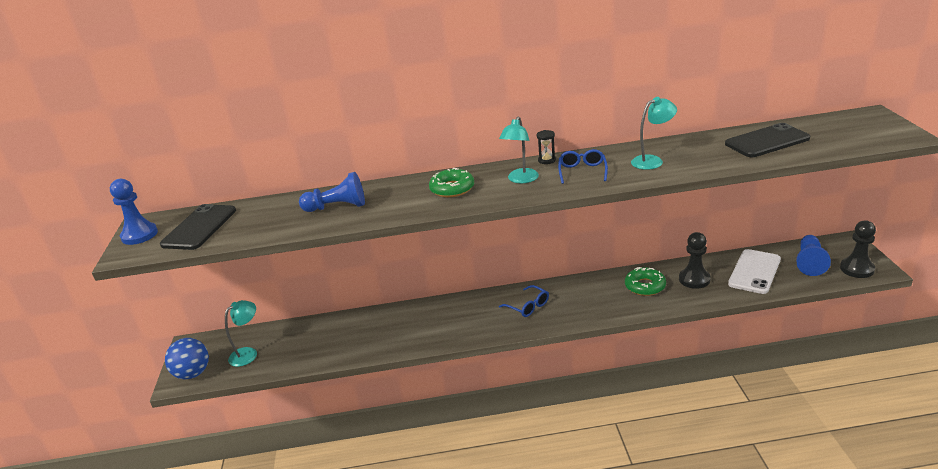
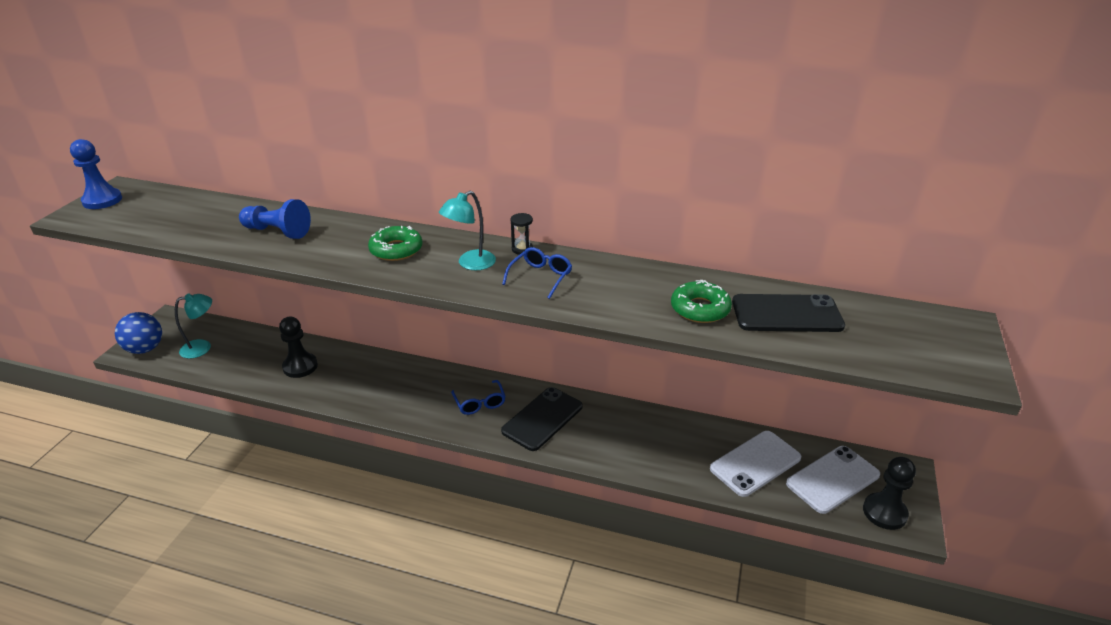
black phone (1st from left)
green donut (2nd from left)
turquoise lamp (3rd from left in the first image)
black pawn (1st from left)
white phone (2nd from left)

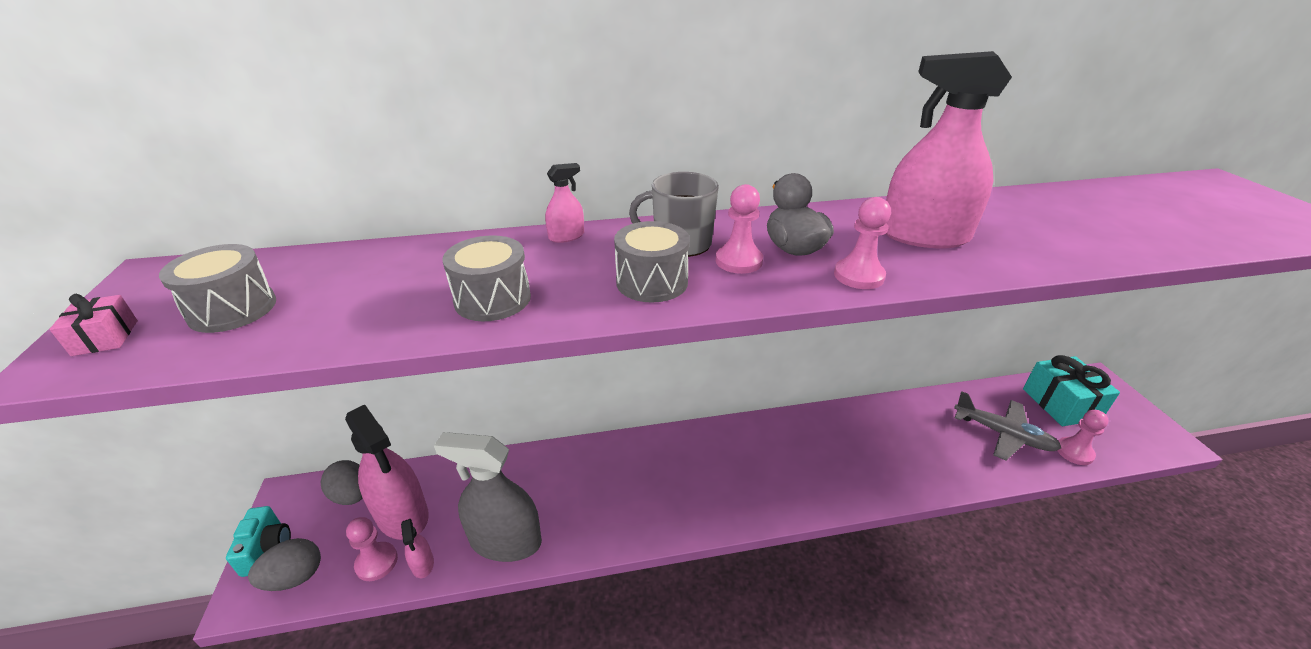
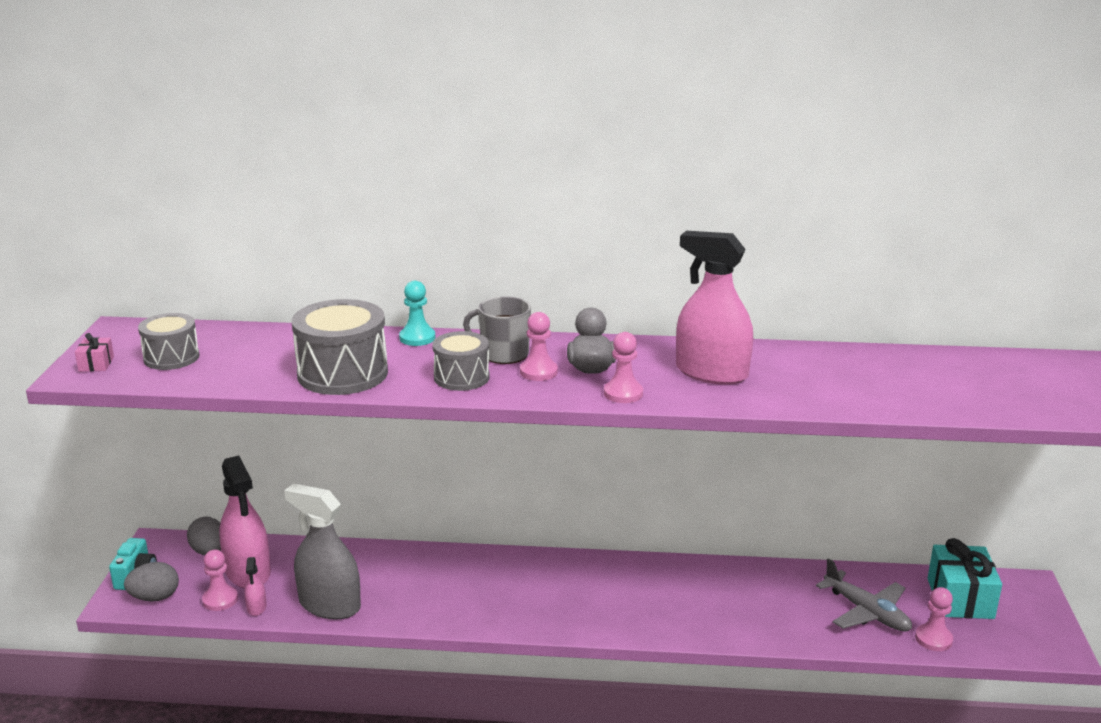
grey drum (2nd from left)
turquoise pawn

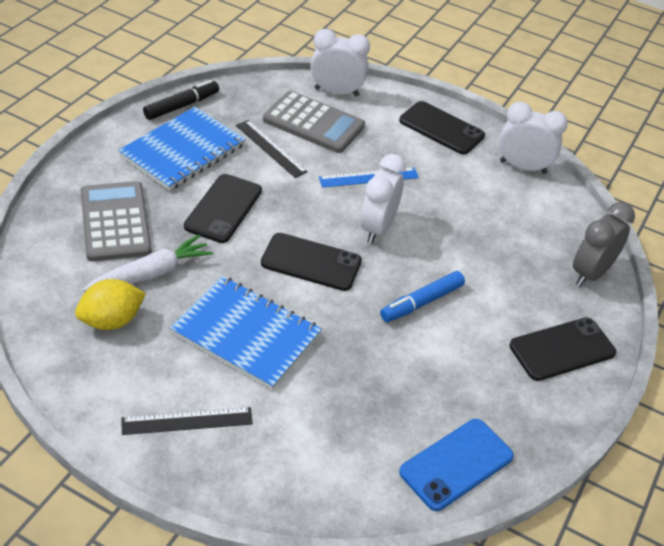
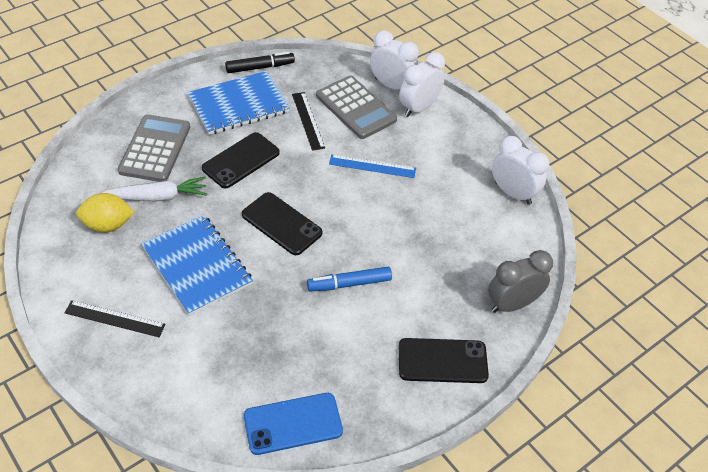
white clock (2nd from left)
black phone (3rd from left in the first image)

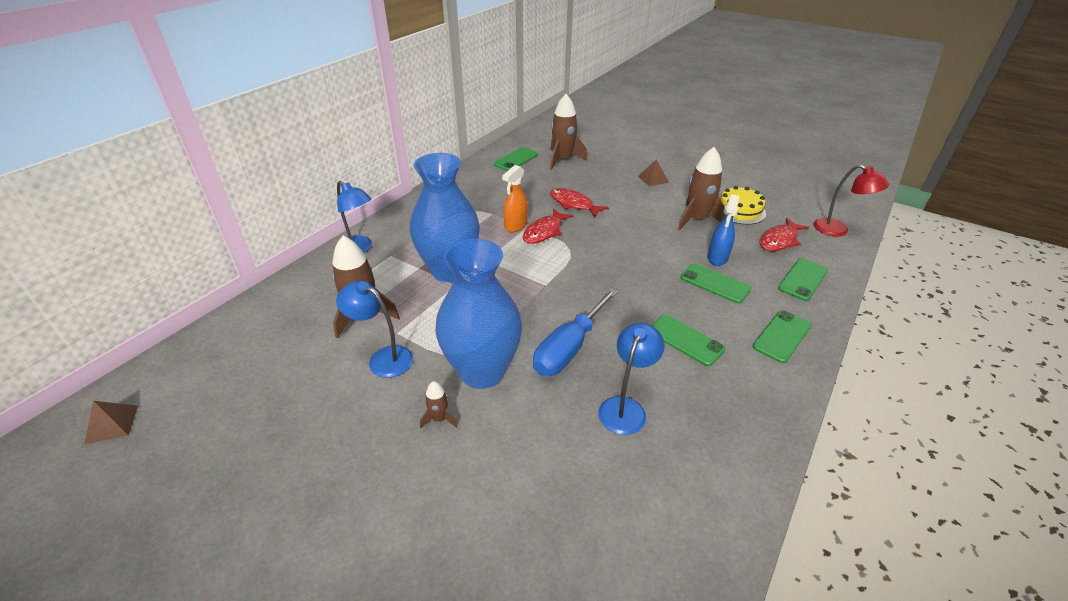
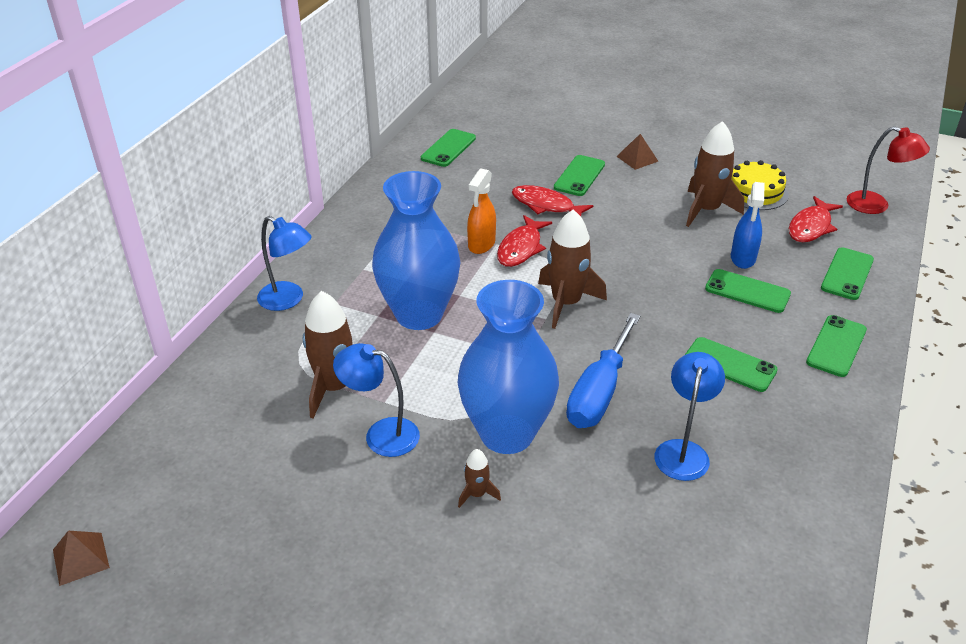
brown rocket (3rd from left)
green phone (2nd from left)

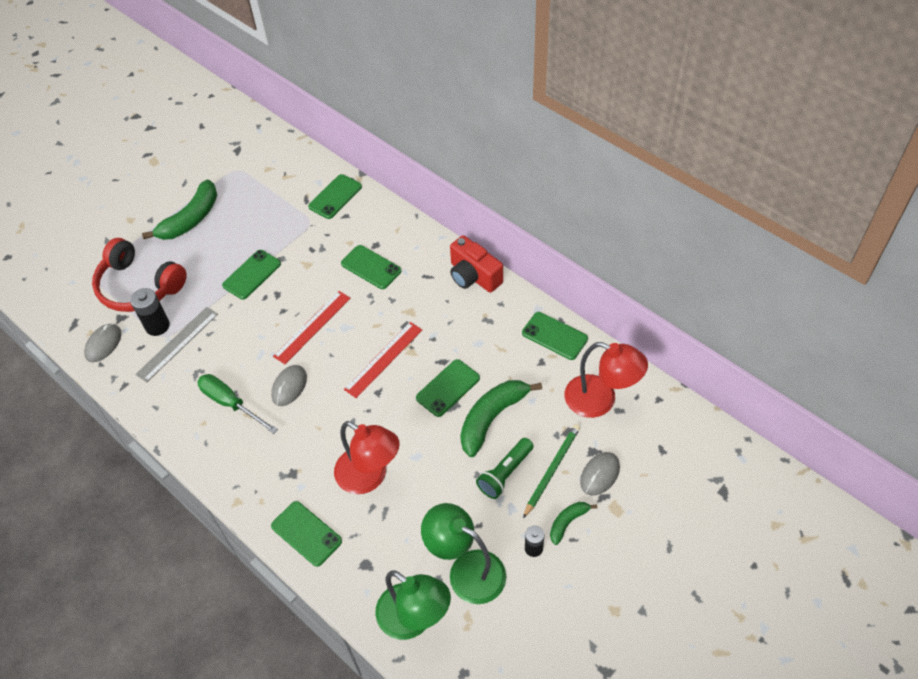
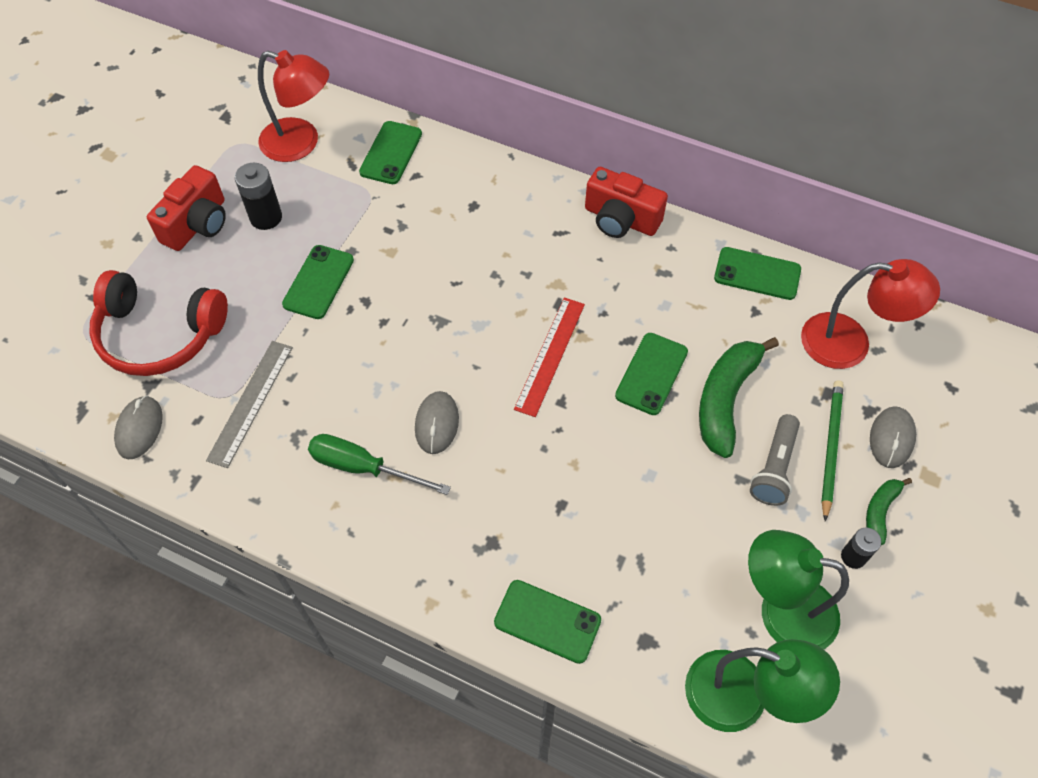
black battery (1st from left)
red camera (1st from left)
red ruler (1st from left in the first image)
red lamp (1st from left)
green phone (4th from left in the first image)
grey flashlight

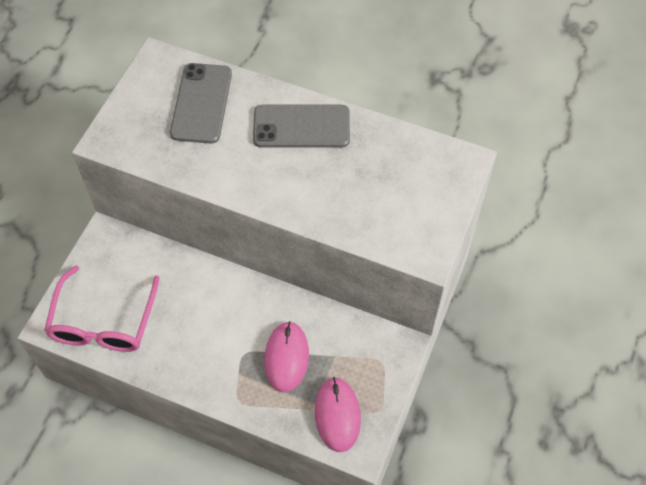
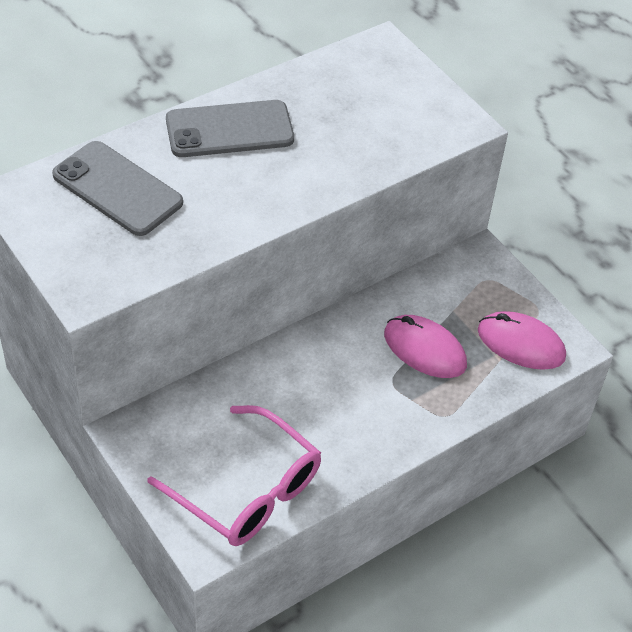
grey phone (2nd from left)

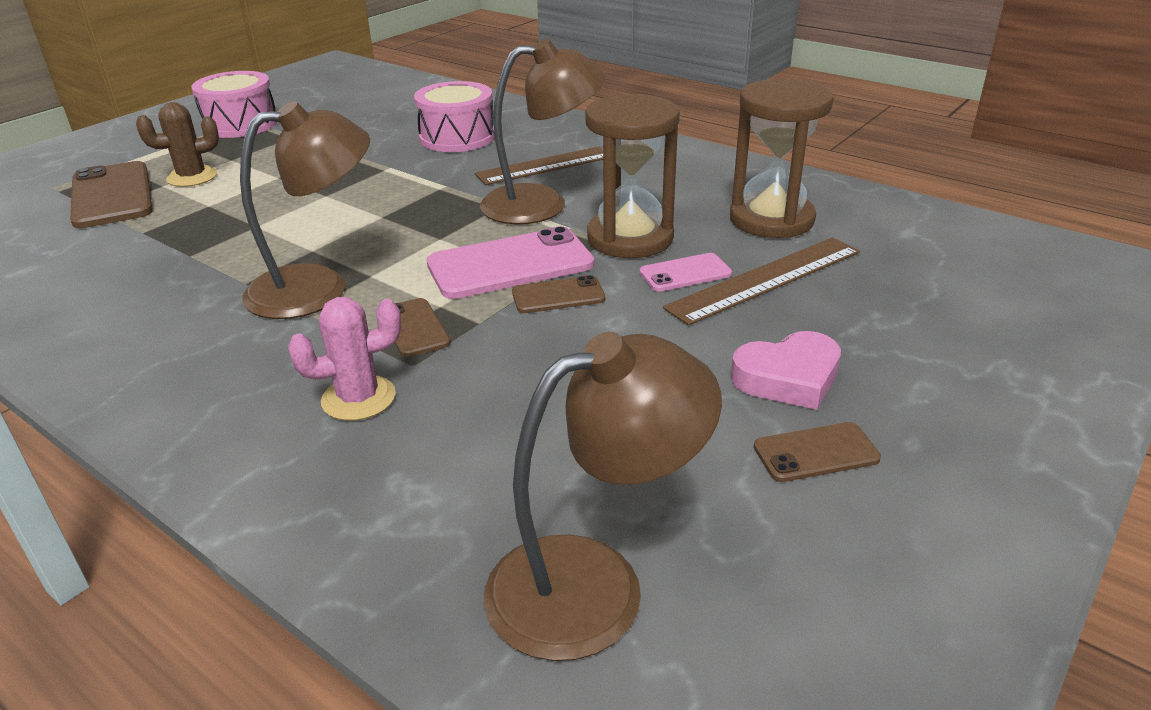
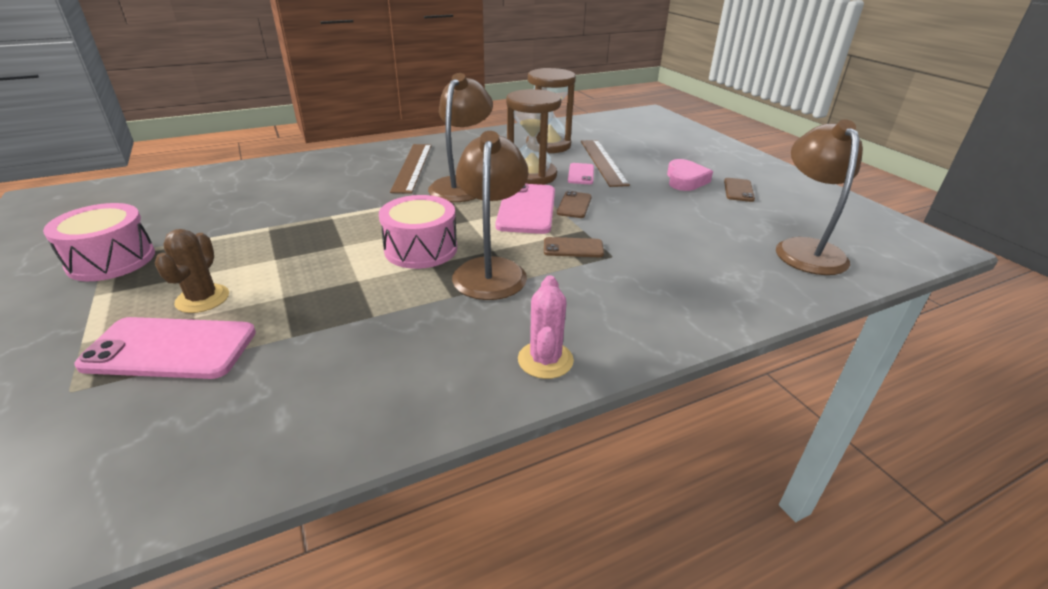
pink phone (1st from left)
pink cactus
pink drum (2nd from left)

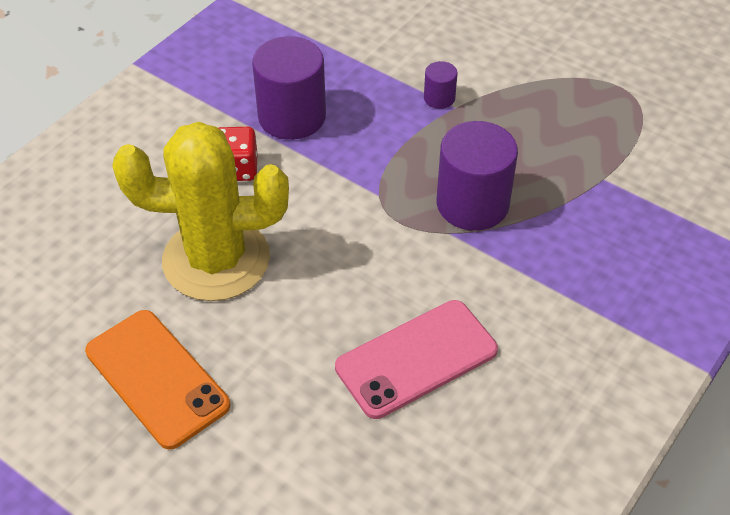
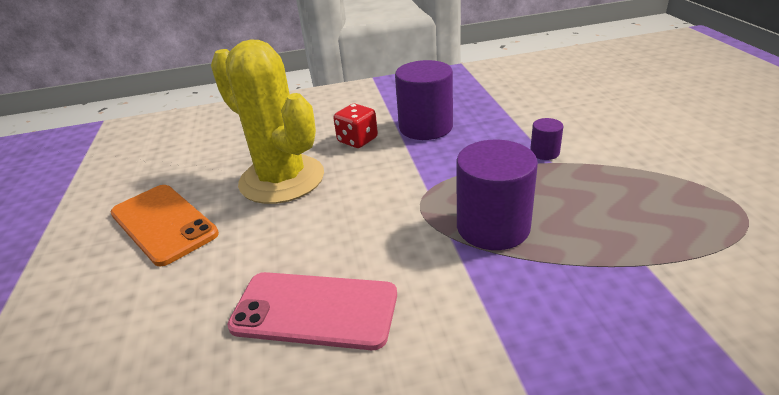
orange phone

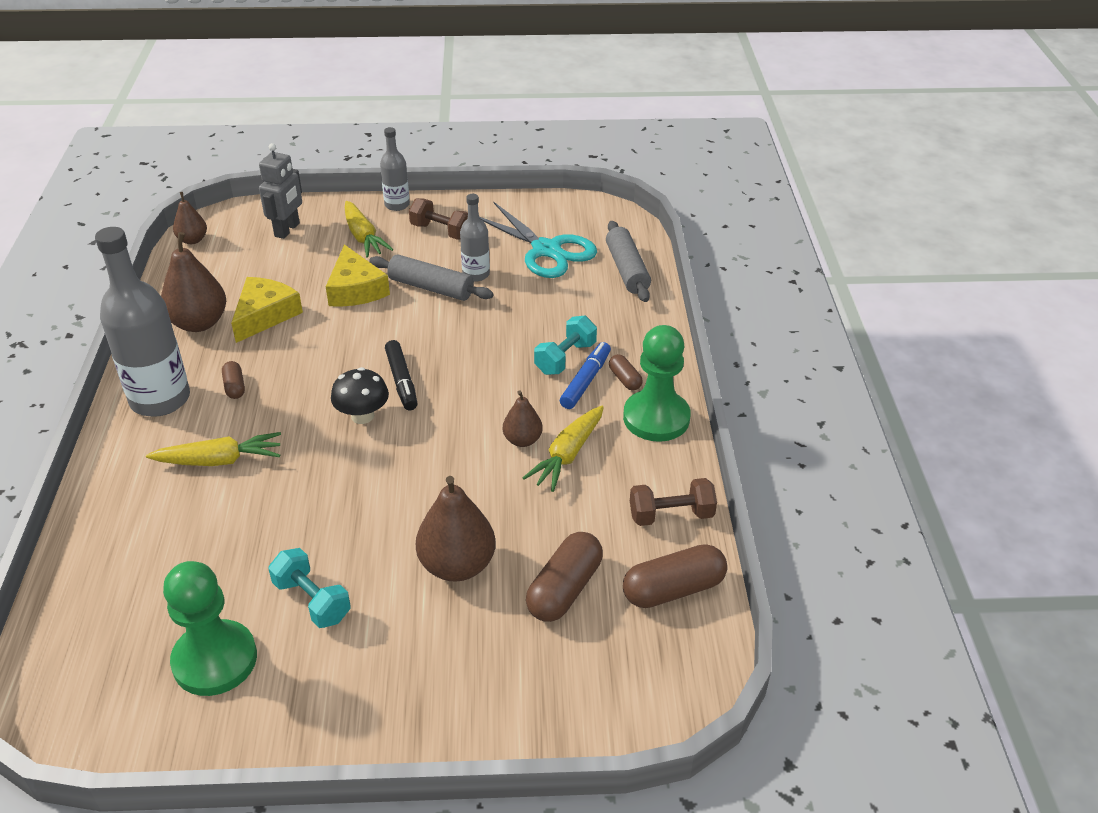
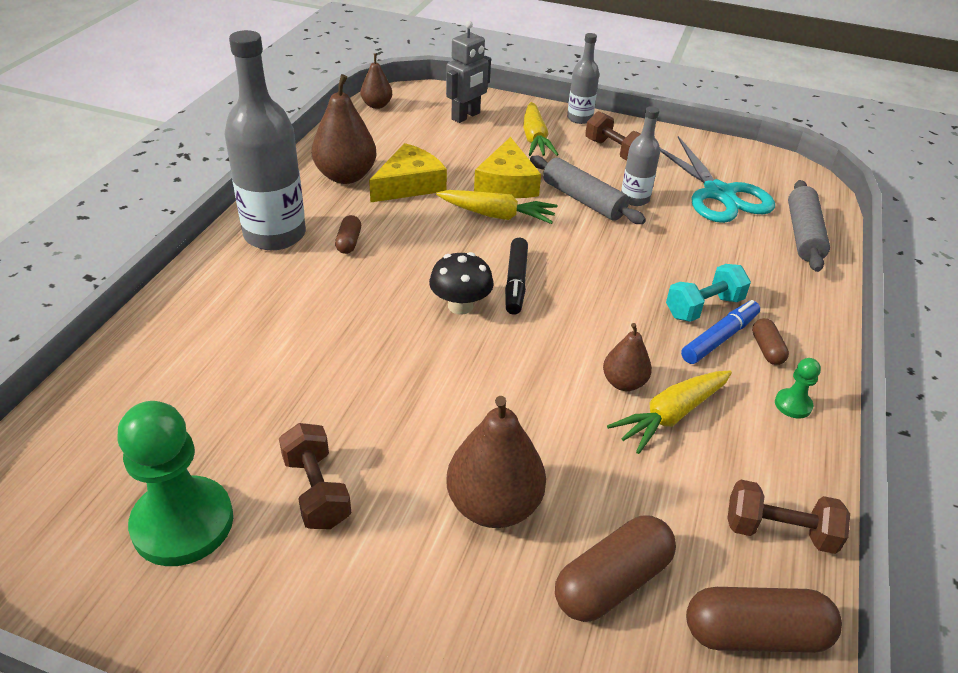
yellow carrot (1st from left)
brown dumbbell (1st from left)
green pawn (2nd from left)

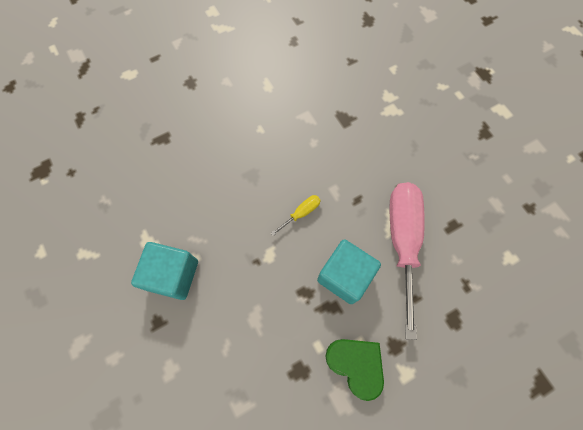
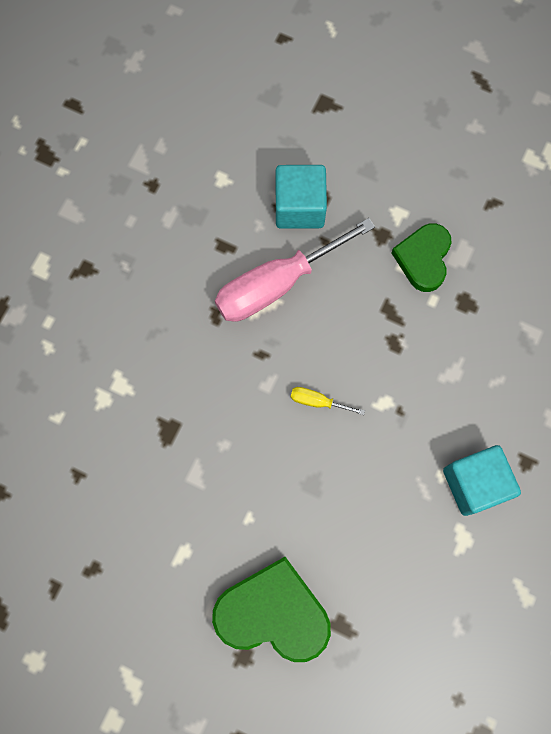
turquoise cube (1st from left)
green heart (1st from left)

